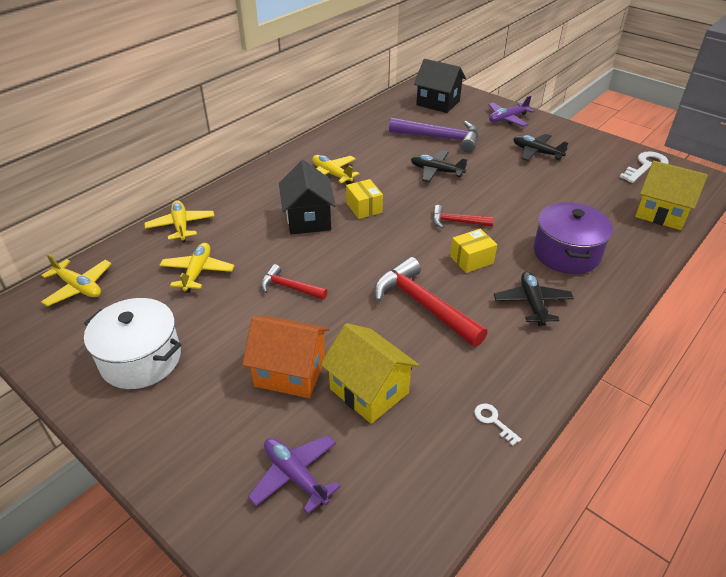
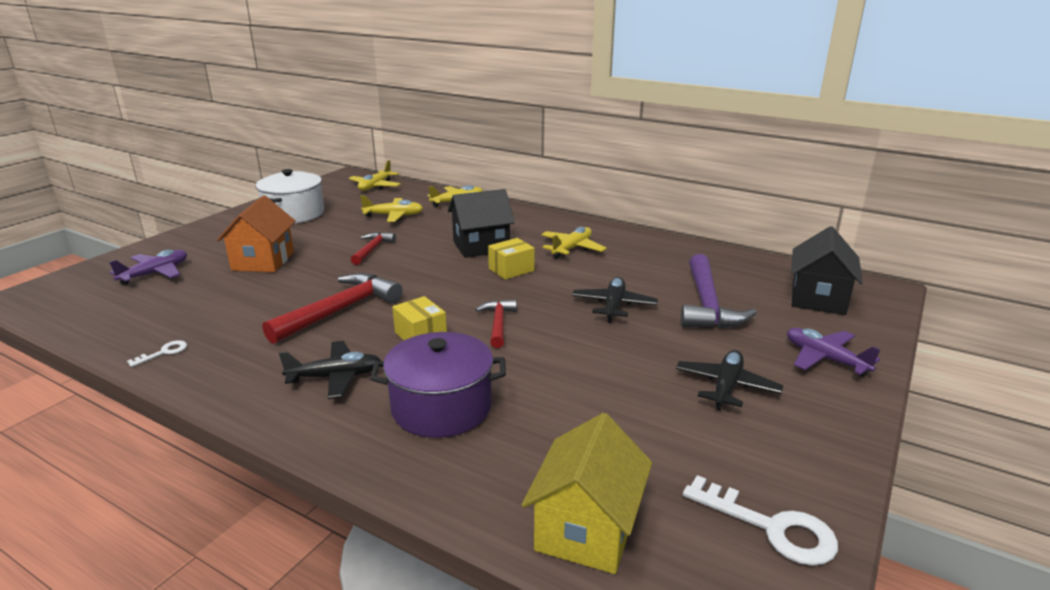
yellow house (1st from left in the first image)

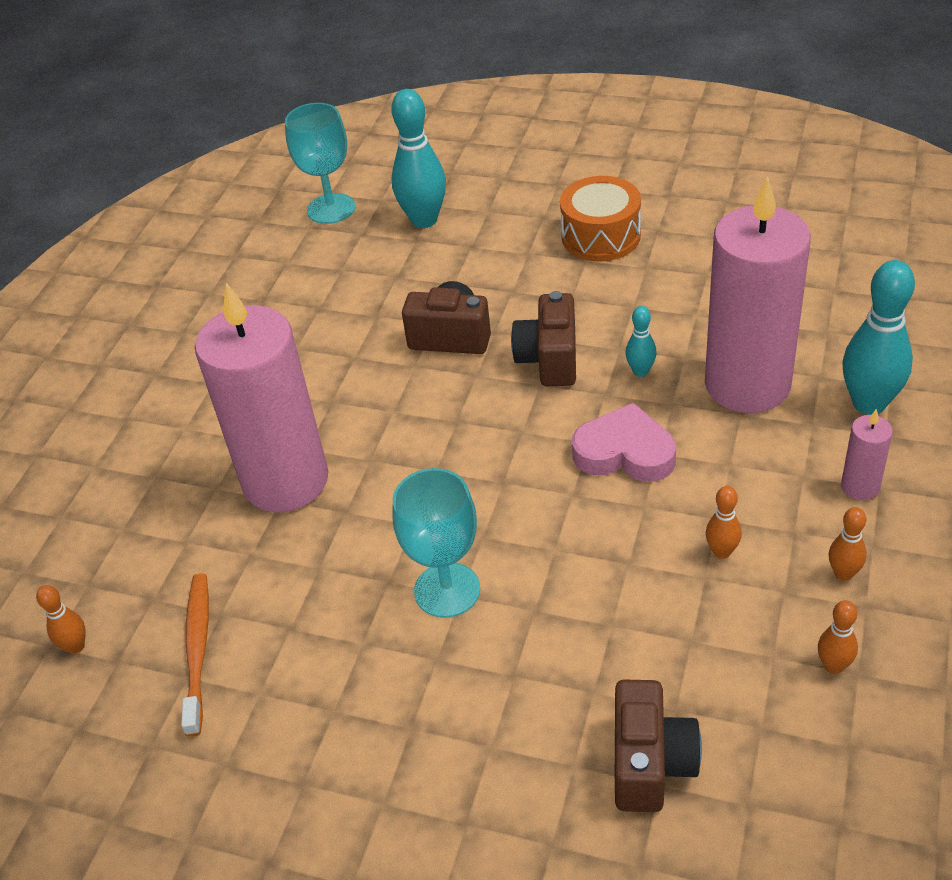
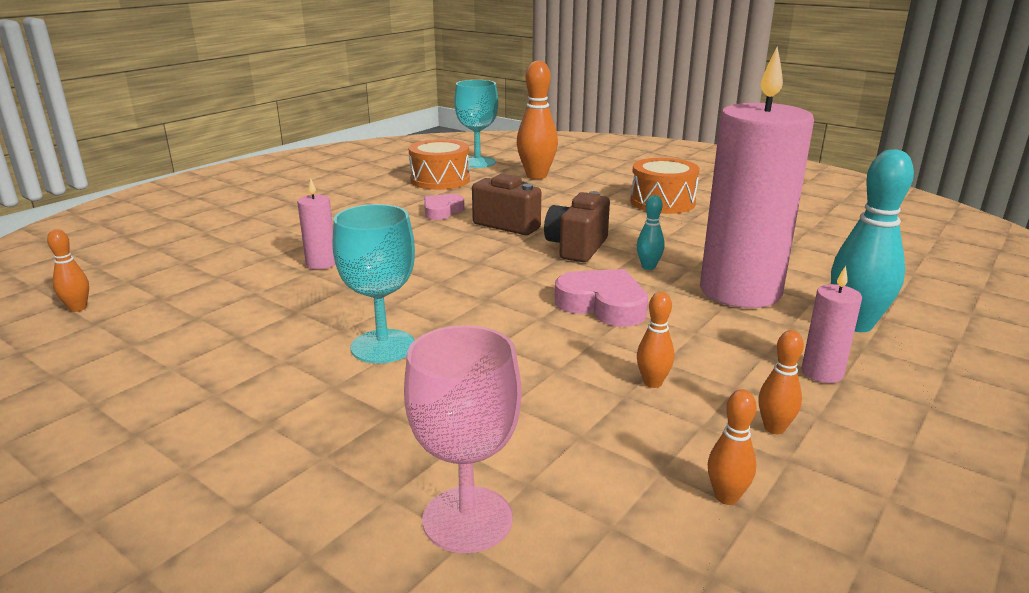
orange toothbrush
pink candle (1st from left)
orange bowling pin (2nd from left)
pink goblet
orange drum (1st from left)
pink heart (1st from left)

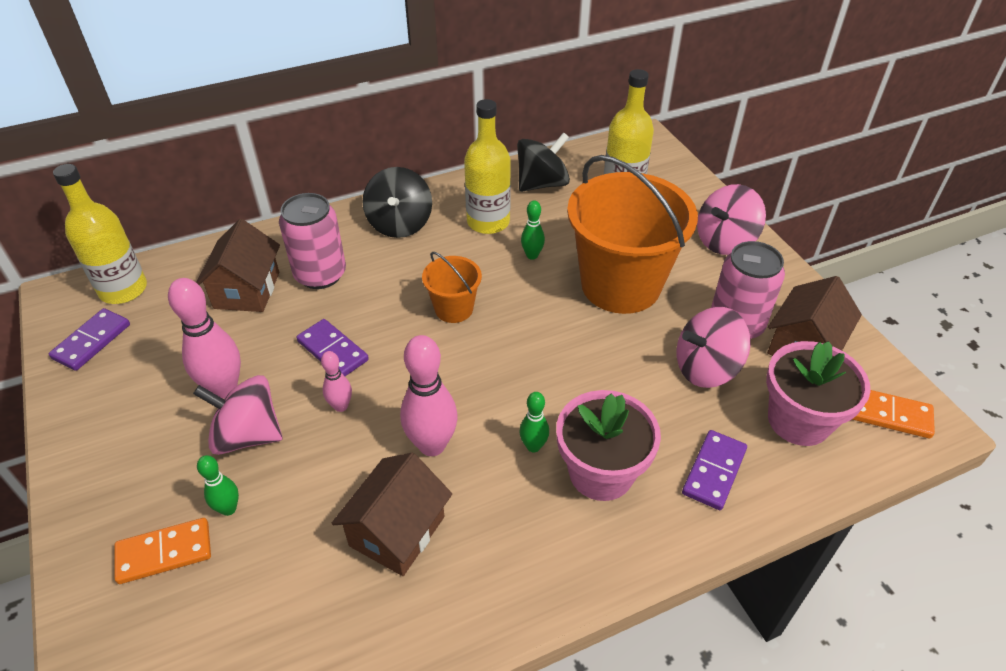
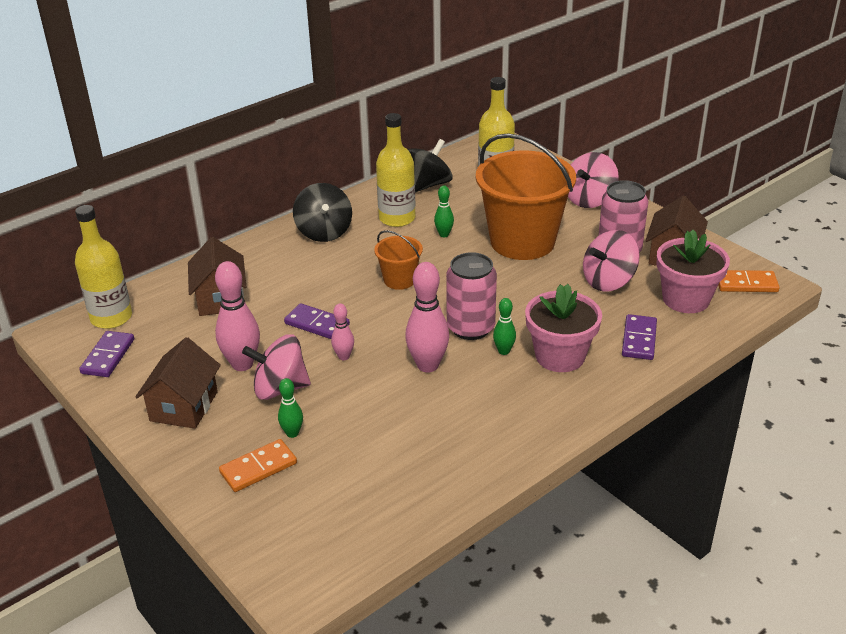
pink can (1st from left)
brown house (1st from left)

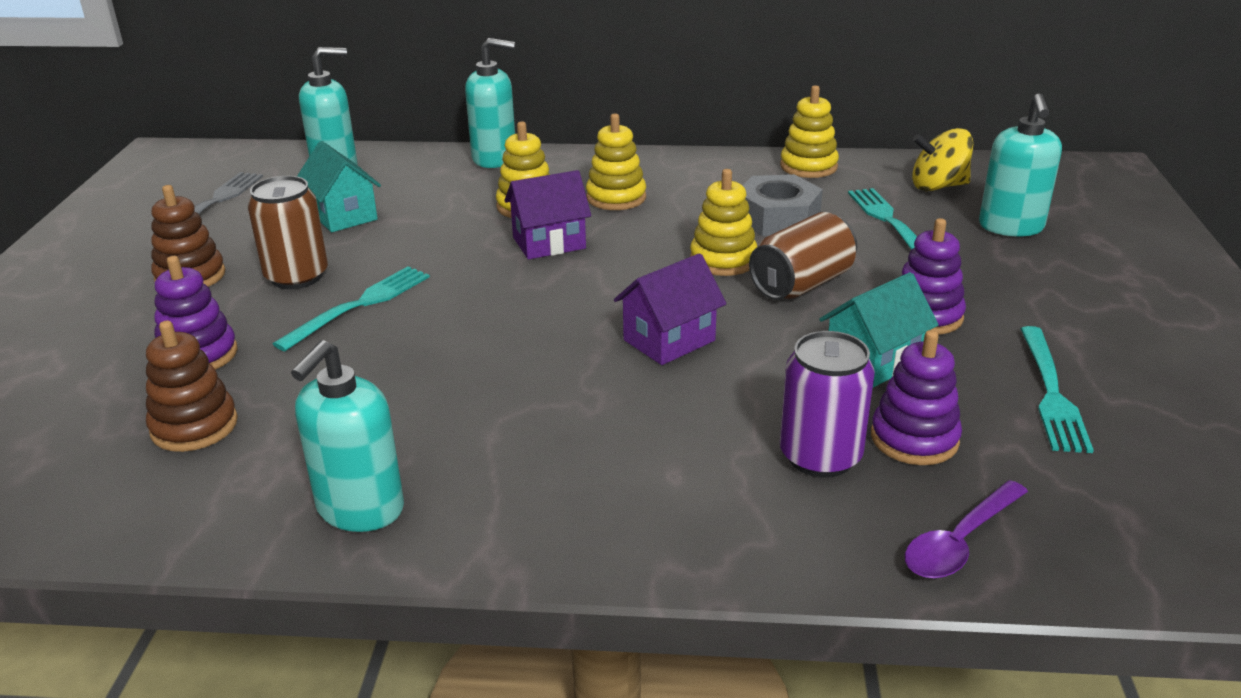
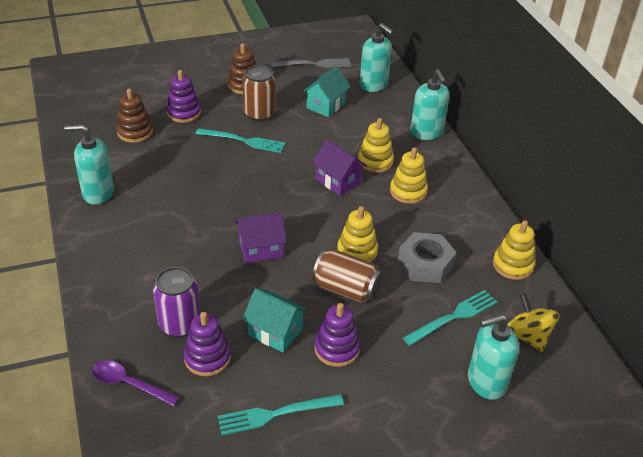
purple house (1st from left)

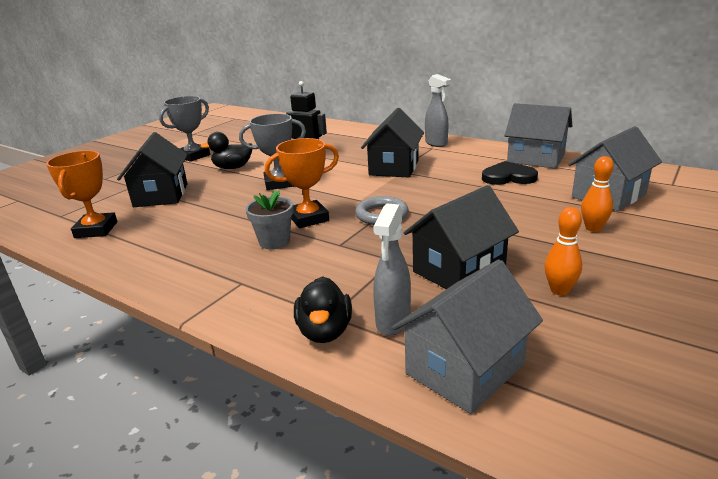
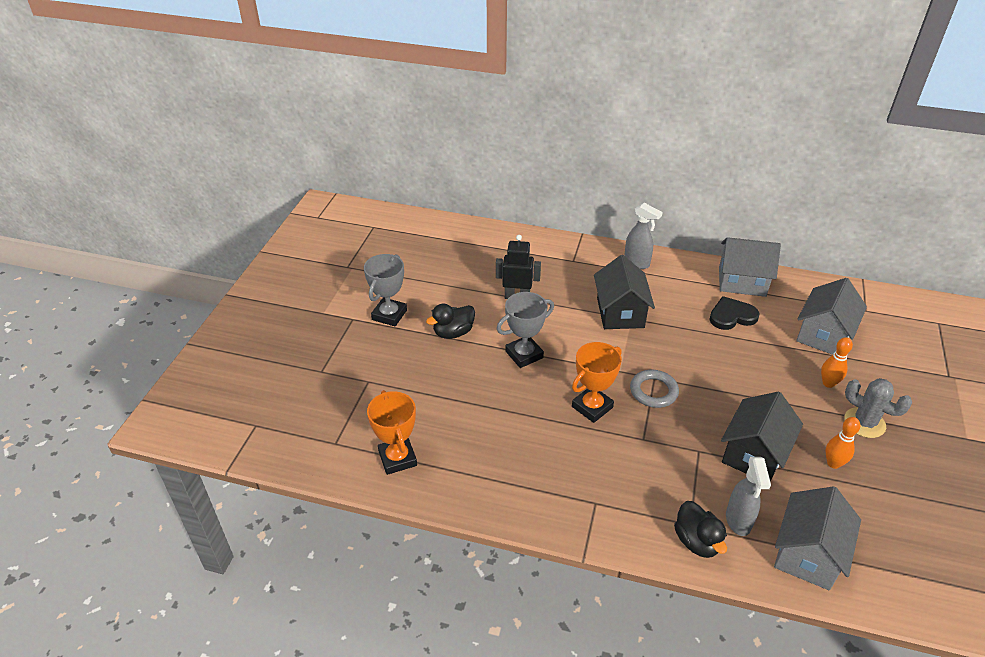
black house (1st from left in the first image)
grey flower pot
grey cactus

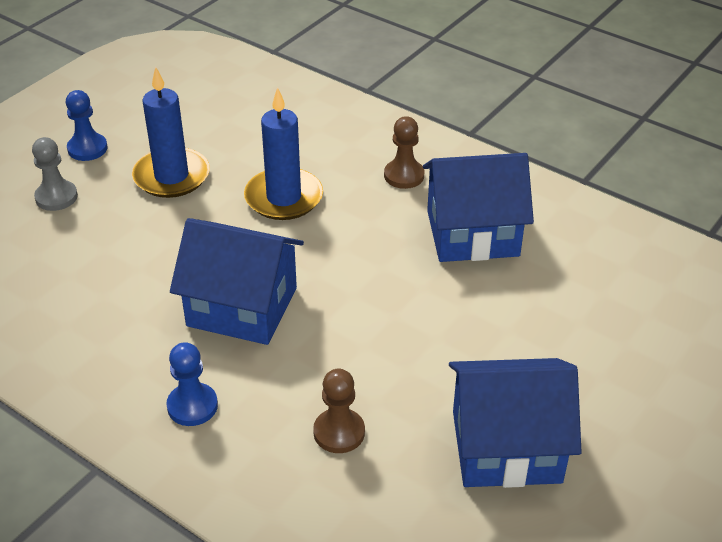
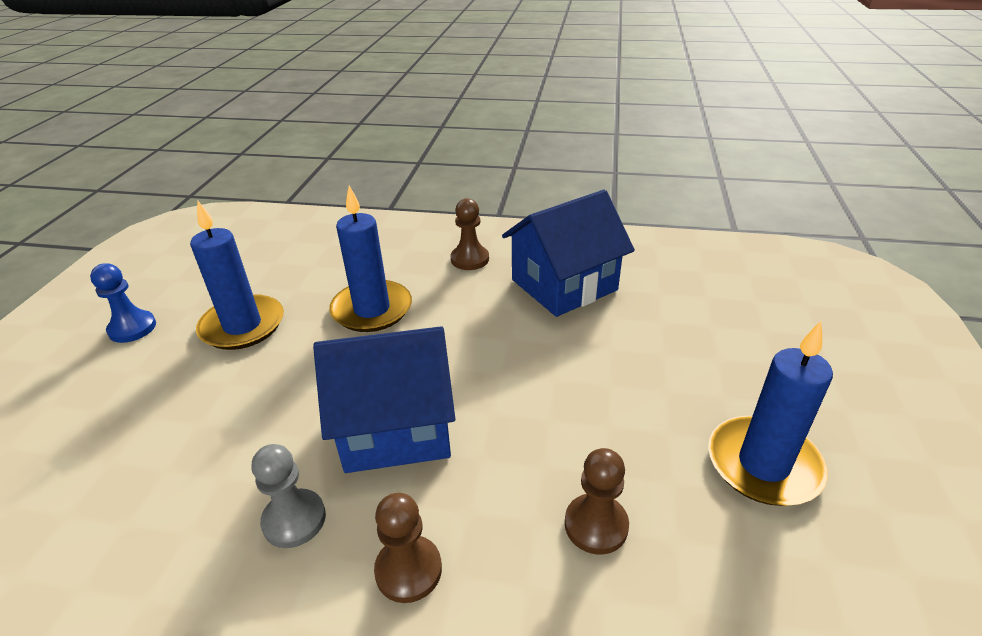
grey pawn
brown pawn (1st from left)
blue candle (3rd from left)

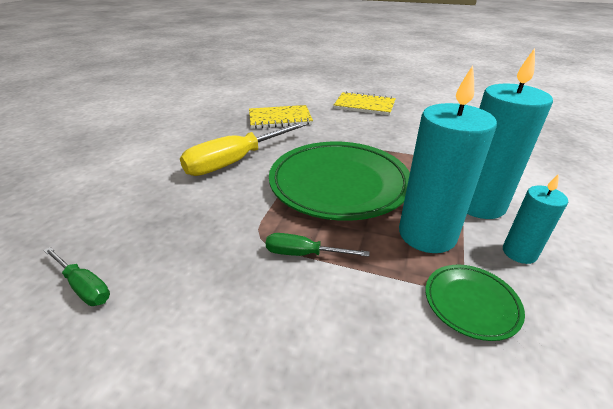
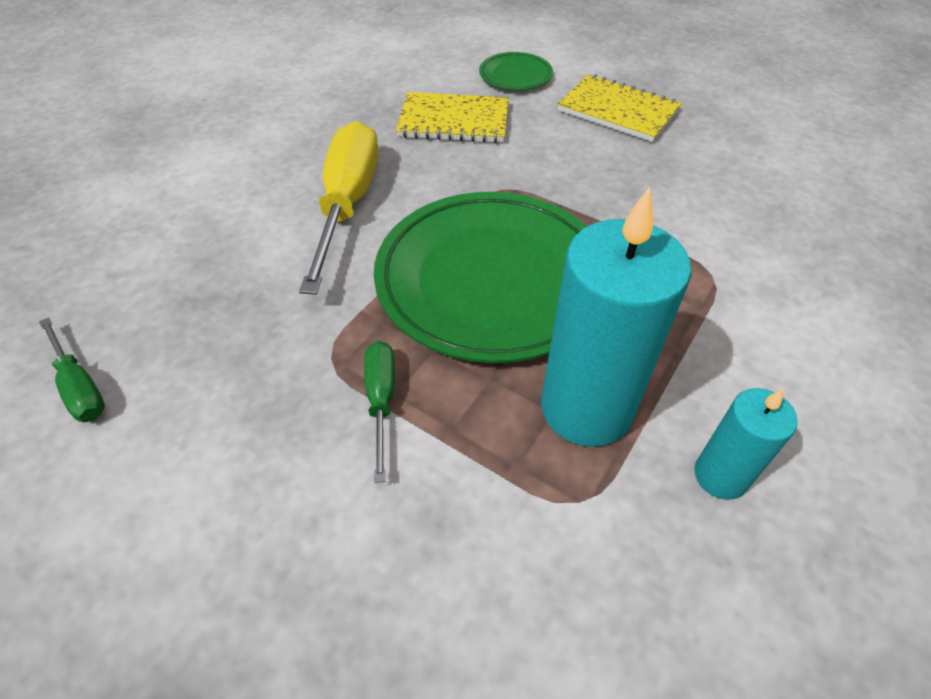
yellow screwdriver
green screwdriver (2nd from left)
green plate (2nd from left)
turquoise candle (2nd from left in the first image)

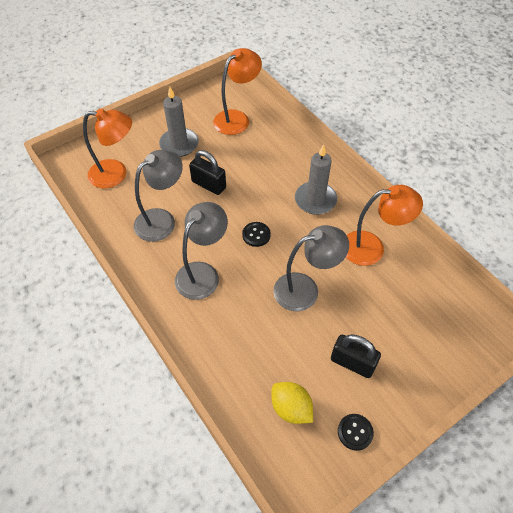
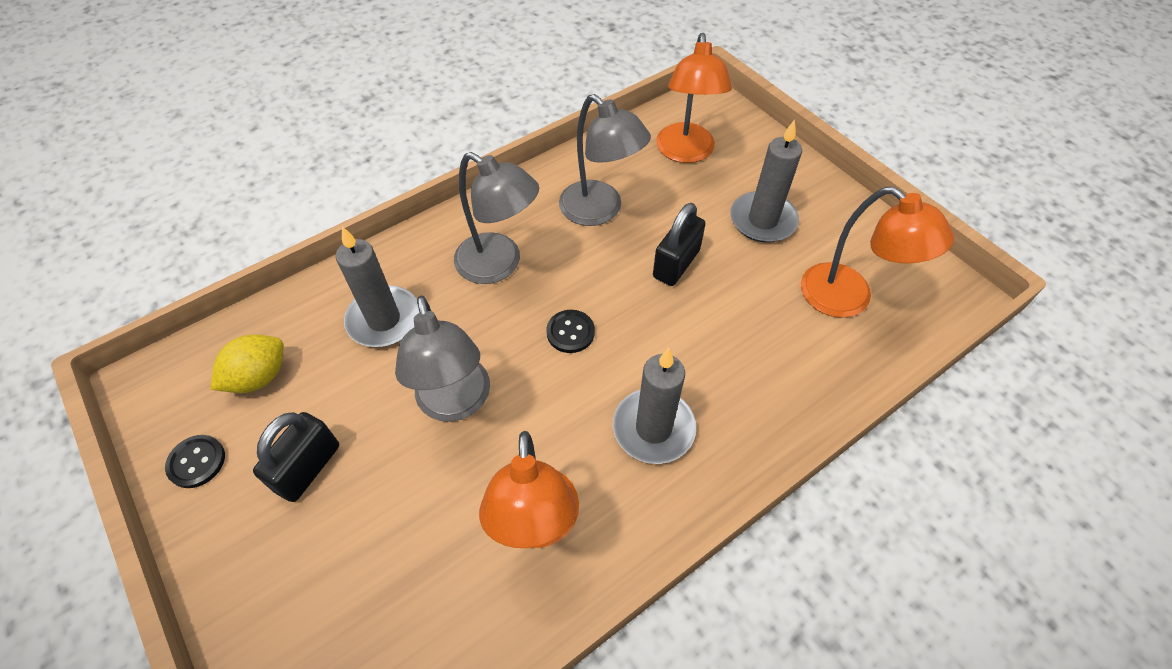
grey candle (1st from left)

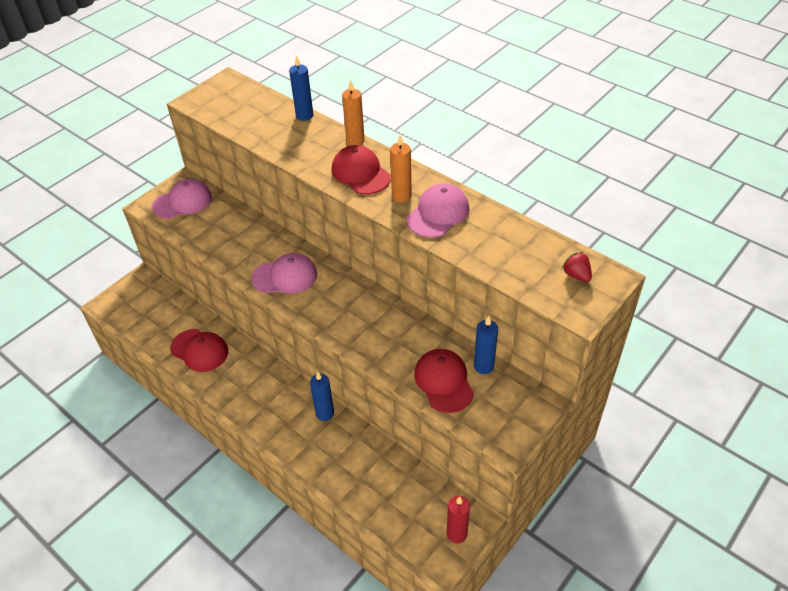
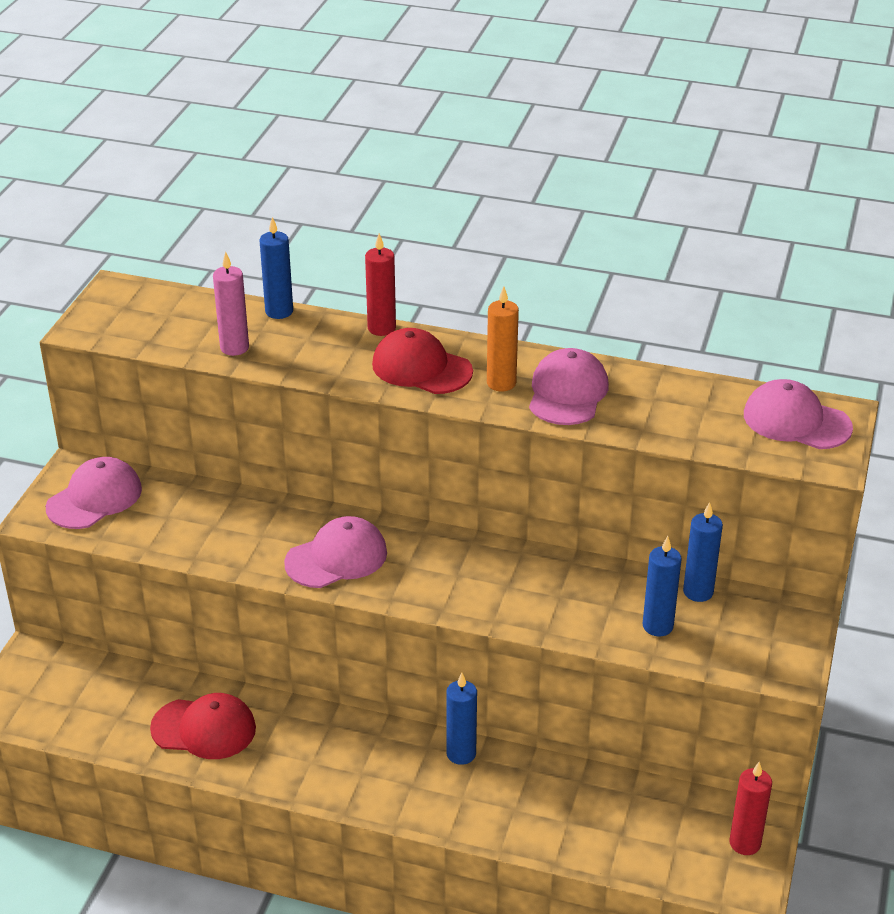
red candle (1st from left)
blue candle (3rd from left)
pink cap (4th from left)
pink candle

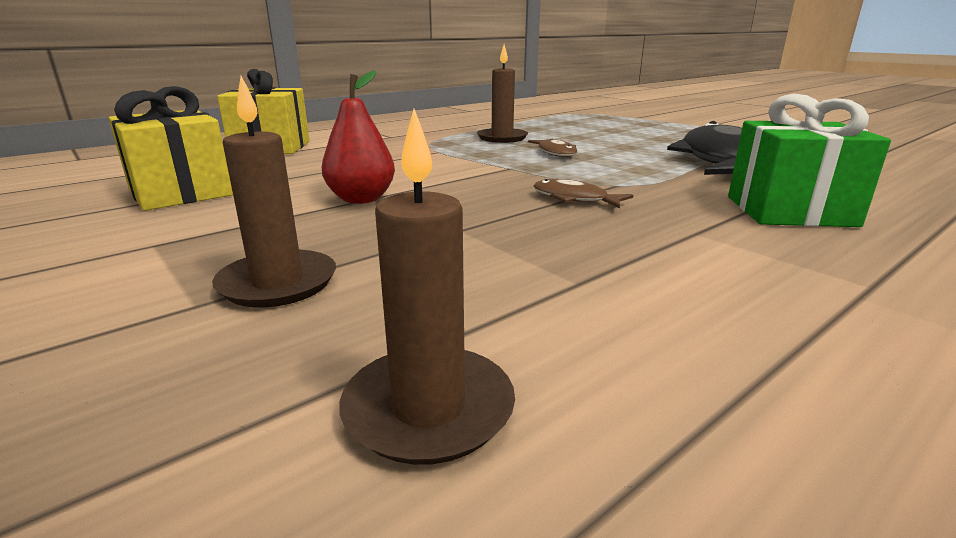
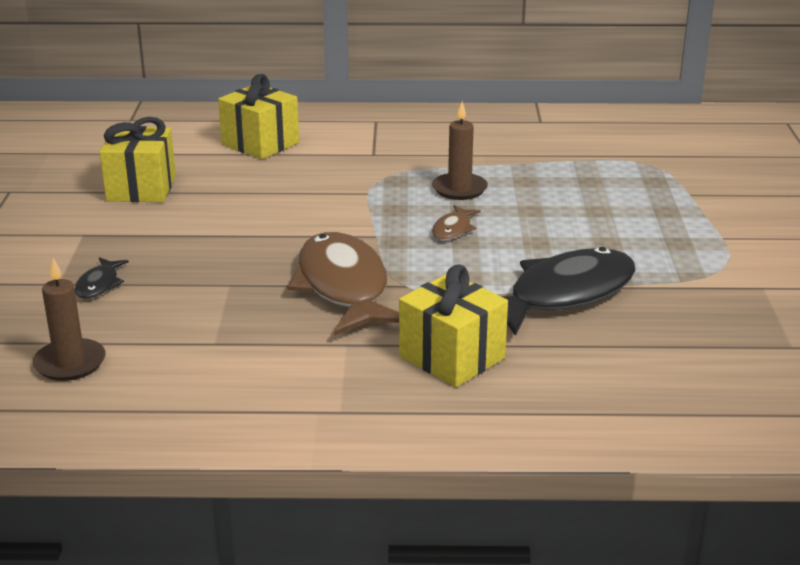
black fish (1st from left)
red pear
brown fish (1st from left)
yellow gift (3rd from left)

